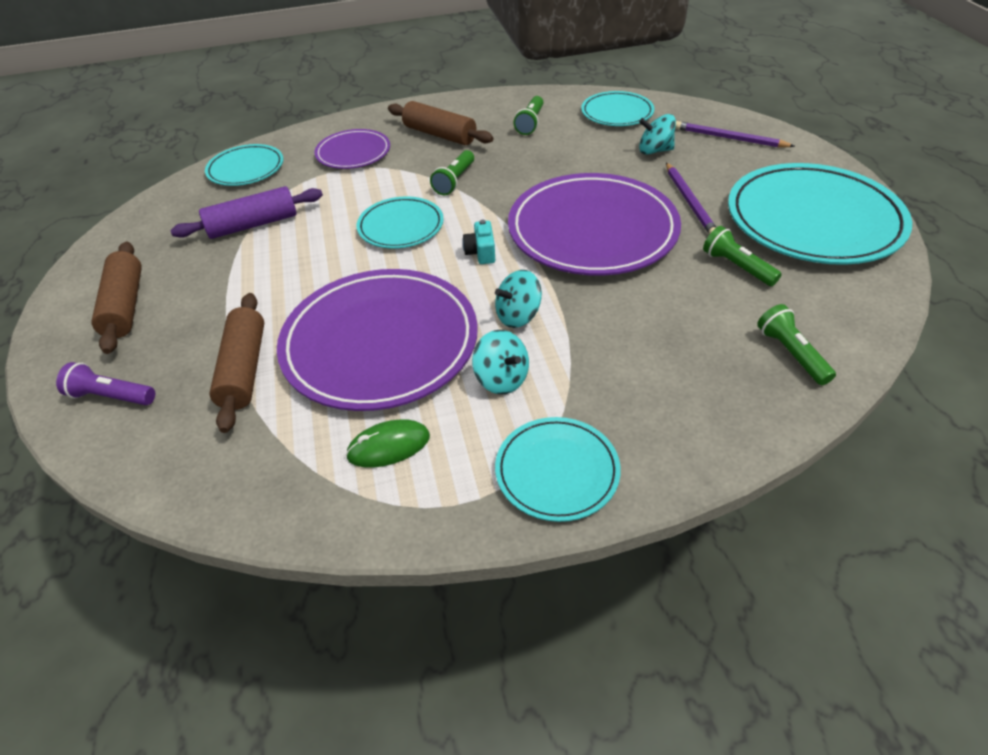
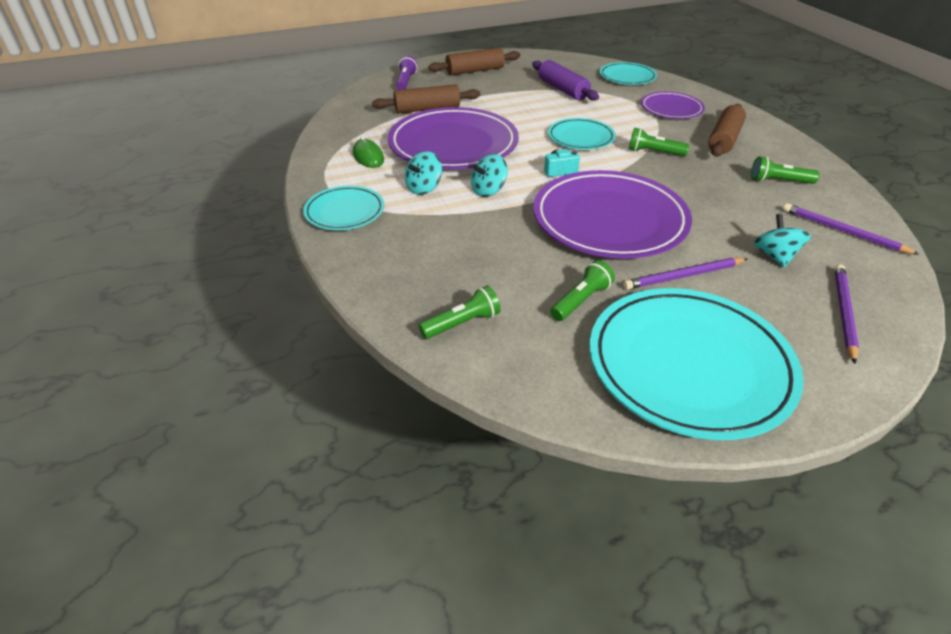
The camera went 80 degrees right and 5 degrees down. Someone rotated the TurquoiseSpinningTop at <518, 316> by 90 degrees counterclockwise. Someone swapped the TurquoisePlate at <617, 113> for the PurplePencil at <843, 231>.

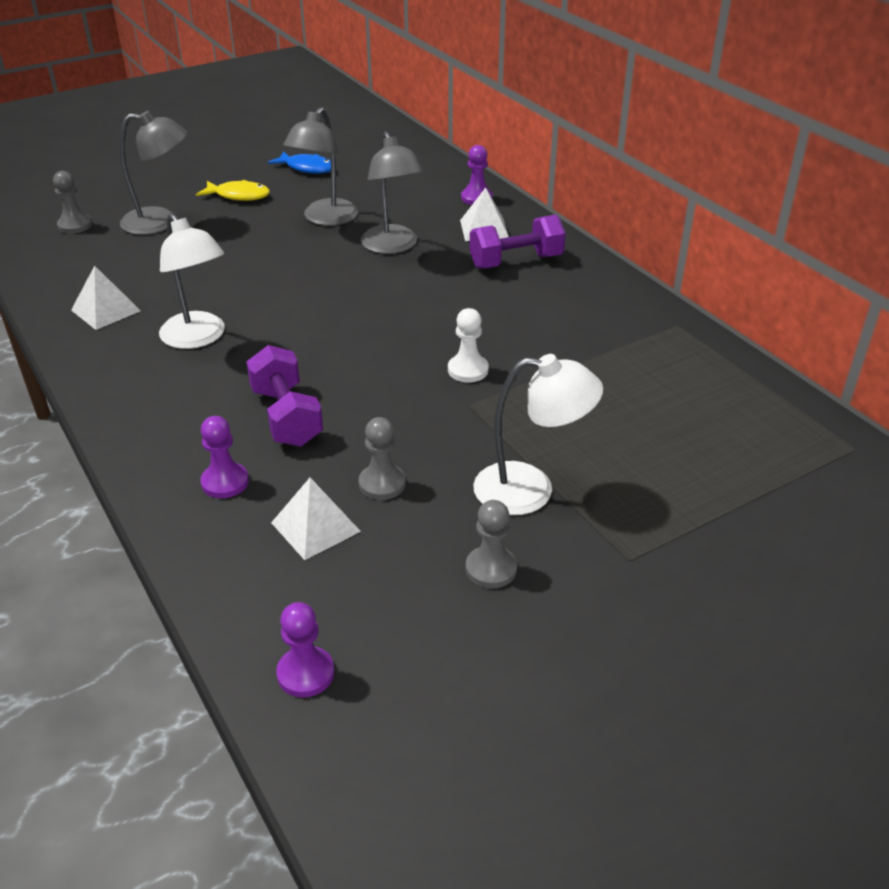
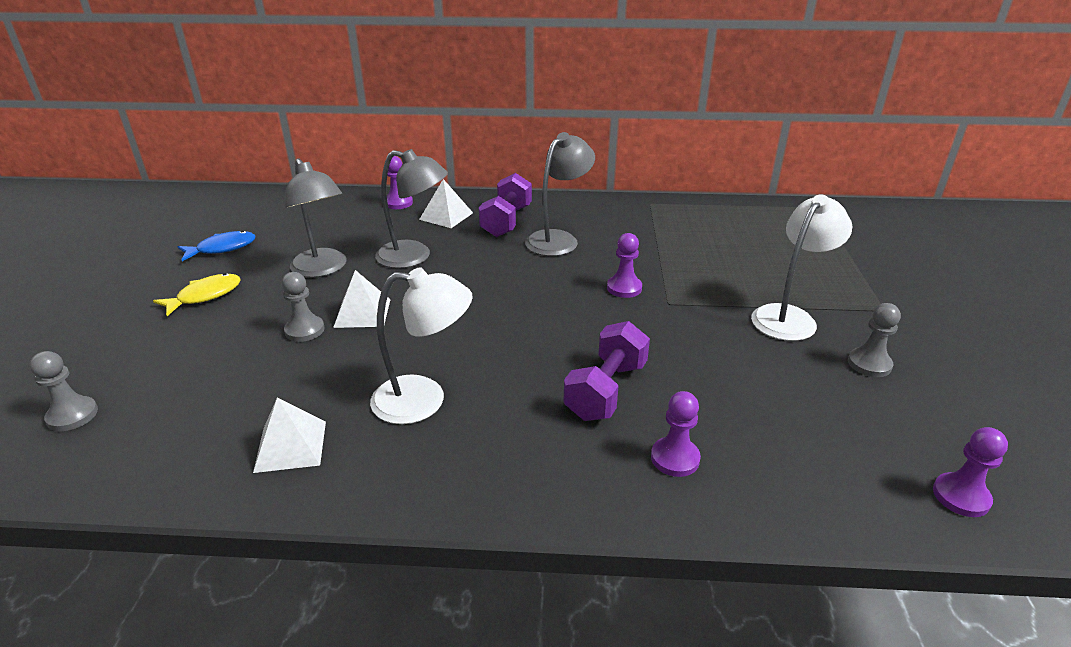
The camera went 55 degrees left and 5 degrees down. Someone carried the GreyPawn from <382, 484> to <304, 330>. Someone carried the WhitePyramid from <316, 527> to <362, 313>. Someone carried the GreyLamp from <160, 222> to <558, 239>. Someone rotated the PurpleDumbbell at <287, 417> by 75 degrees counterclockwise. Someone repainted the WhitePawn at <468, 370>, which became the PurplePawn at <624, 288>.

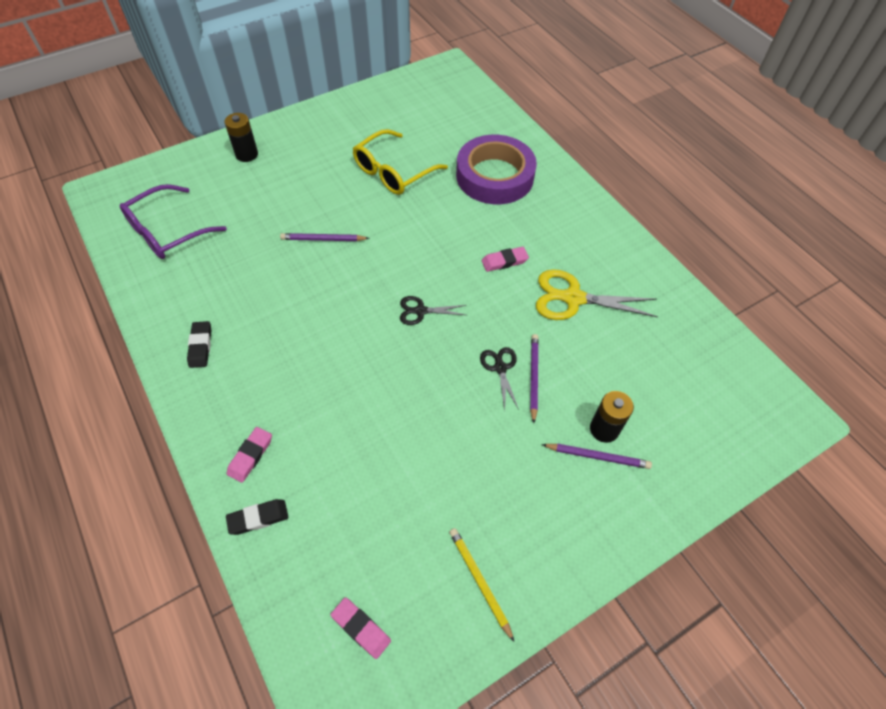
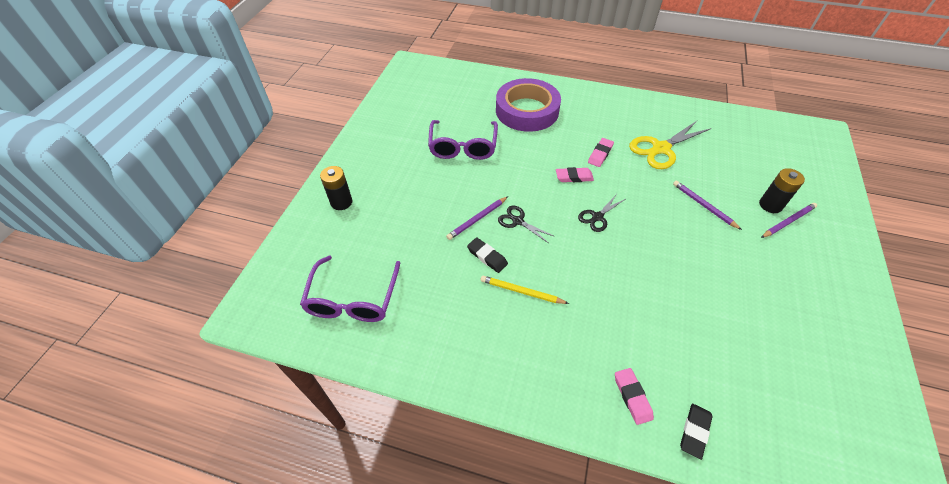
The camera went 40 degrees left and 5 degrees down. Someone repainted the YellowGlasses at <393, 172>, which became the PurpleGlasses at <463, 147>. Someone carried the BlackEraser from <200, 346> to <487, 257>. Someone carried the YellowPencil from <480, 581> to <521, 291>. Someone carried the BlackScissors from <500, 368> to <517, 221>. Someone carried the PinkEraser from <361, 628> to <574, 177>.

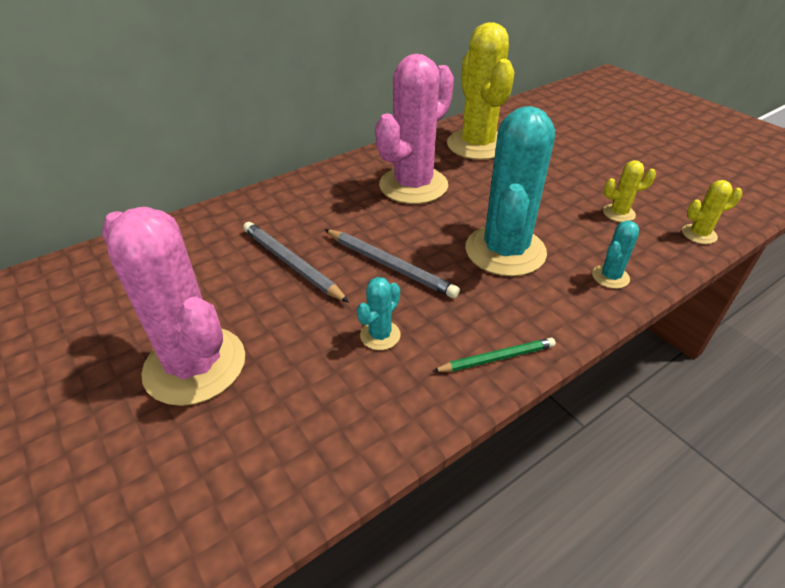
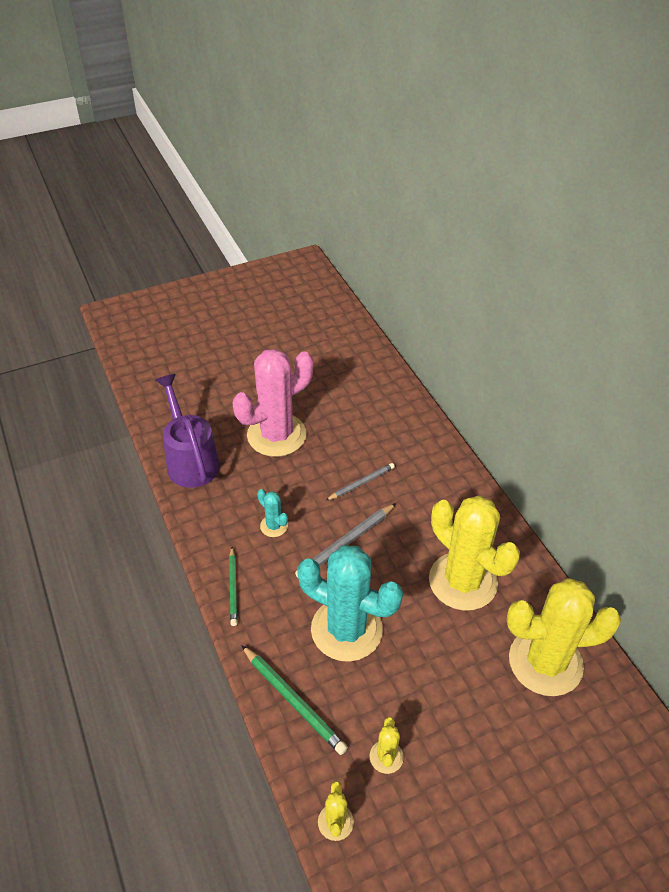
The camera went 100 degrees right and 5 degrees up. Someone put down the PurpleWateringCan at <190, 460>. Someone swapped the TurquoiseCactus at <610, 277> for the GreenPencil at <293, 701>. Someone scaled the GreyPencil at <291, 264> by 0.66. Someone repainted the PinkCactus at <413, 185>, which became the YellowCactus at <463, 581>.

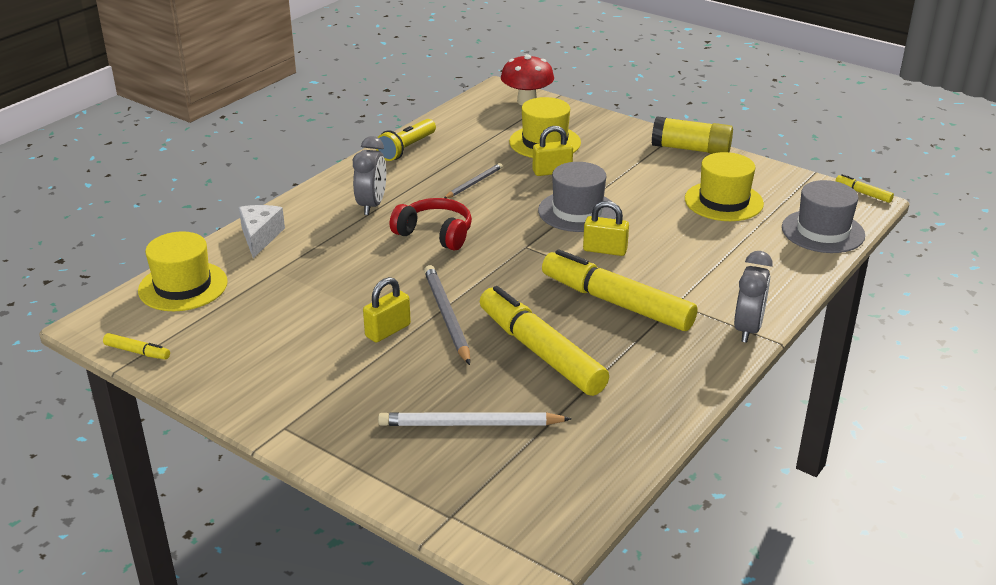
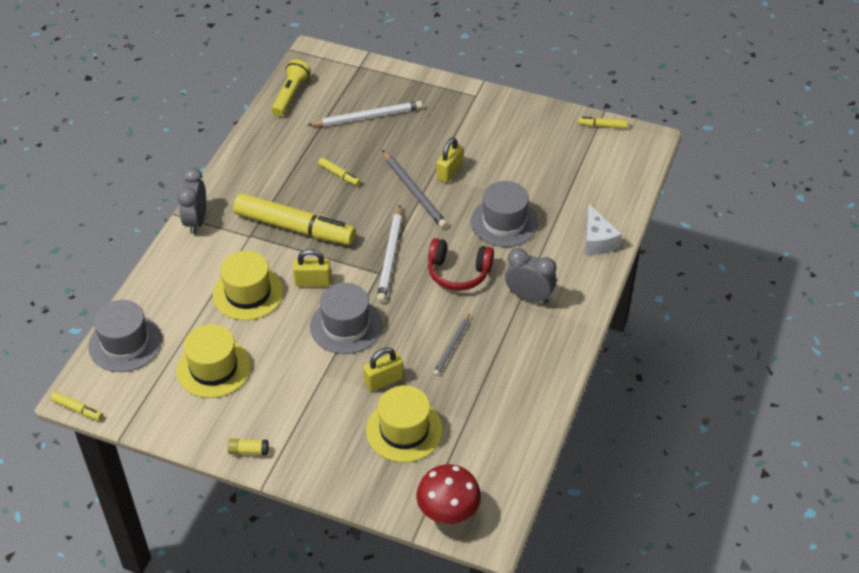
The camera went 165 degrees right and 15 degrees up. Someone carried the YellowHat from <183, 286> to <248, 293>. Someone scaled the YellowGlueStick at <691, 149> by 0.47. Someone carried the YellowFlashlight from <407, 149> to <290, 95>. Someone scaled the YellowMarker at <540, 352> by 0.41. Someone put down the WhitePencil at <390, 256>. Someone put down the GreyHat at <504, 222>. Someone rotated the GreyClock at <372, 205> by 120 degrees clockwise.

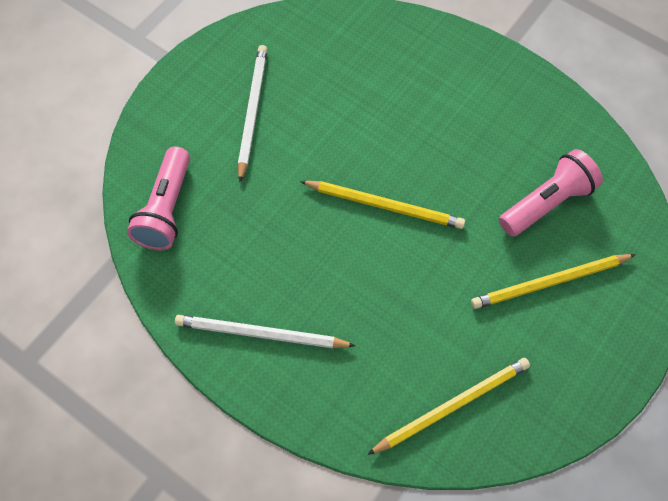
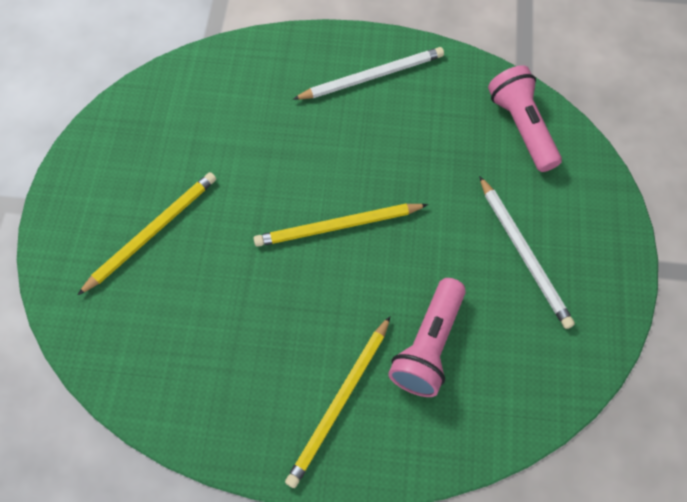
The camera went 150 degrees right and 0 degrees up. Someone carried the YellowPencil from <452, 406> to <339, 402>. Someone carried the PinkFlashlight from <547, 203> to <428, 345>.

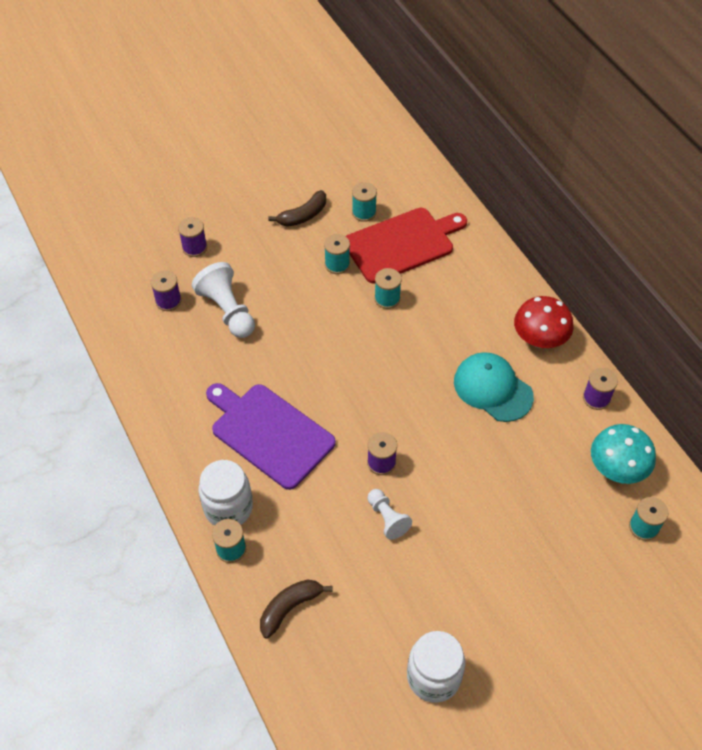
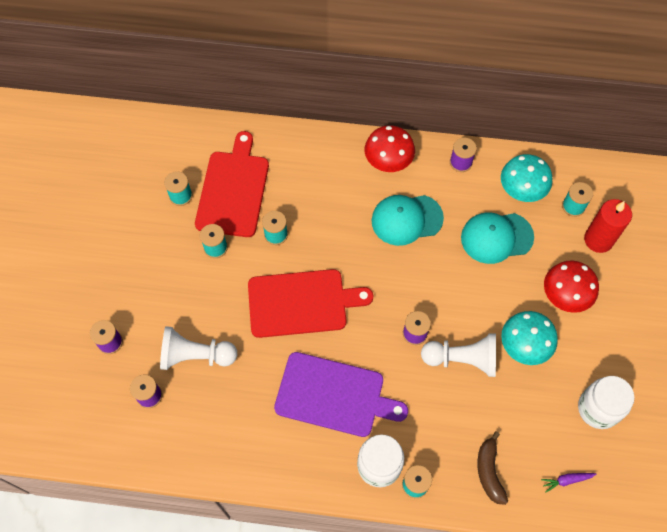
The camera went 55 degrees left and 10 degrees up. Someone put down the RedCuttingBoard at <302, 303>. Someone rotated the PurpleCuttingBoard at <269, 433> by 150 degrees counterclockwise. Someone scaled the WhitePawn at <387, 518> by 1.64. Someone put down the TurquoiseCap at <496, 237>. Someone put down the TurquoiseMushroom at <524, 346>. Someone put down the PurpleCarrot at <566, 480>. Someone put down the RedMushroom at <565, 296>. Someone put down the RedCandle at <598, 240>. Someone took away the BrownBanana at <303, 215>.

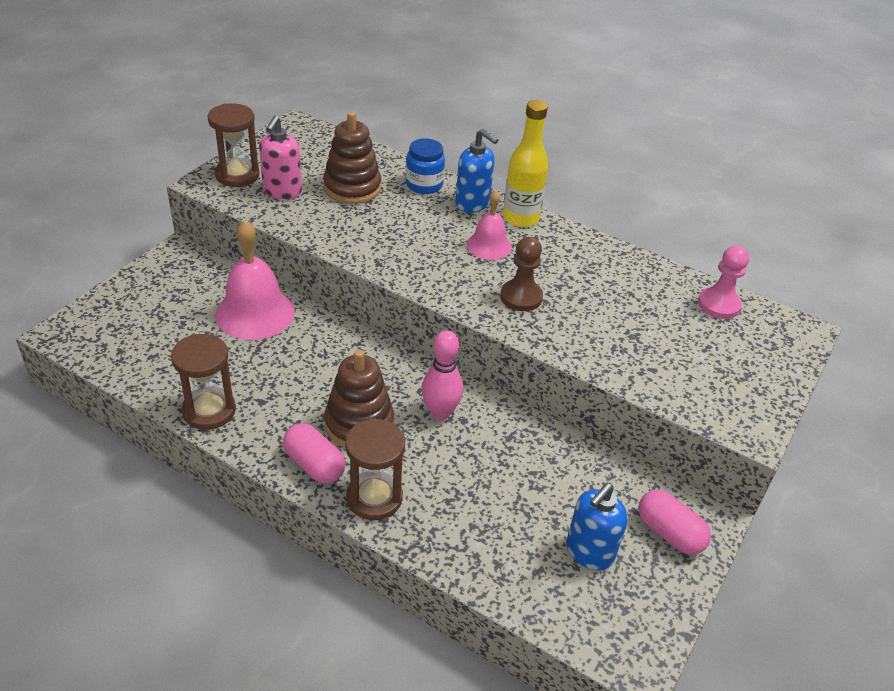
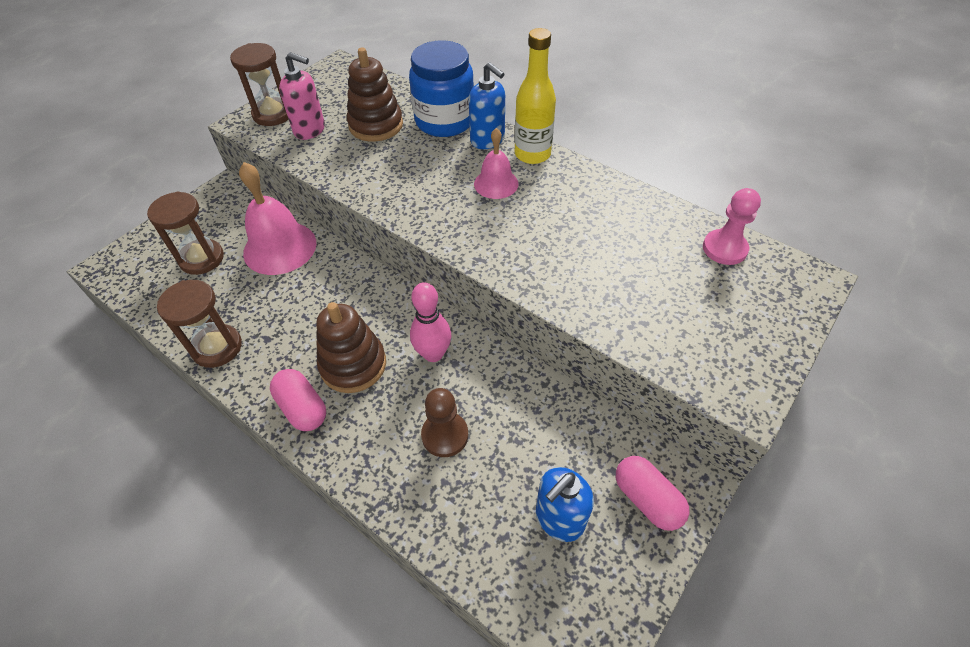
The camera went 10 degrees right and 10 degrees up. Someone carried the BrownHourglass from <374, 498> to <202, 259>. Someone rotated the PinkSoapDispenser at <282, 191> by 90 degrees counterclockwise. Someone scaled the BlueJar at <424, 185> by 1.67. Someone carried the BrownPawn from <521, 297> to <445, 435>.

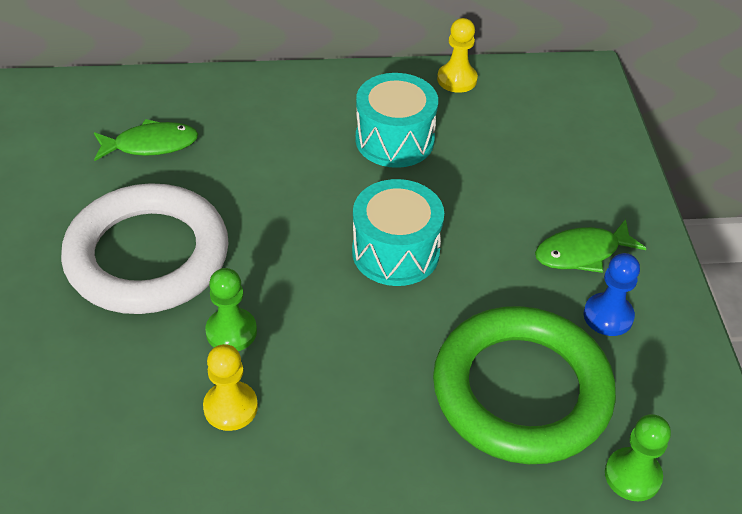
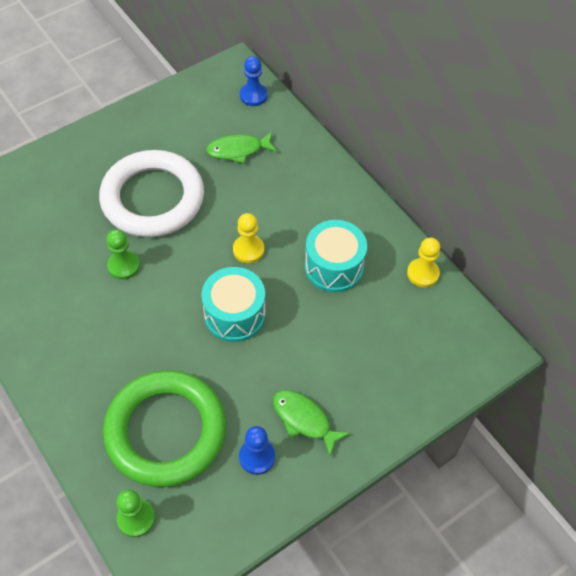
The camera went 60 degrees right and 10 degrees up. Someone rotated the GreenFish at <151, 145> by 120 degrees clockwise. Someone carried the YellowPawn from <230, 407> to <248, 250>. Someone put down the BluePawn at <253, 95>.

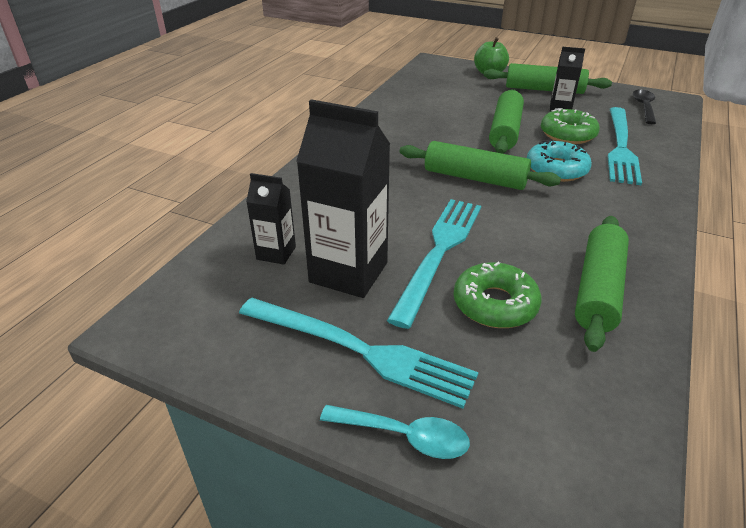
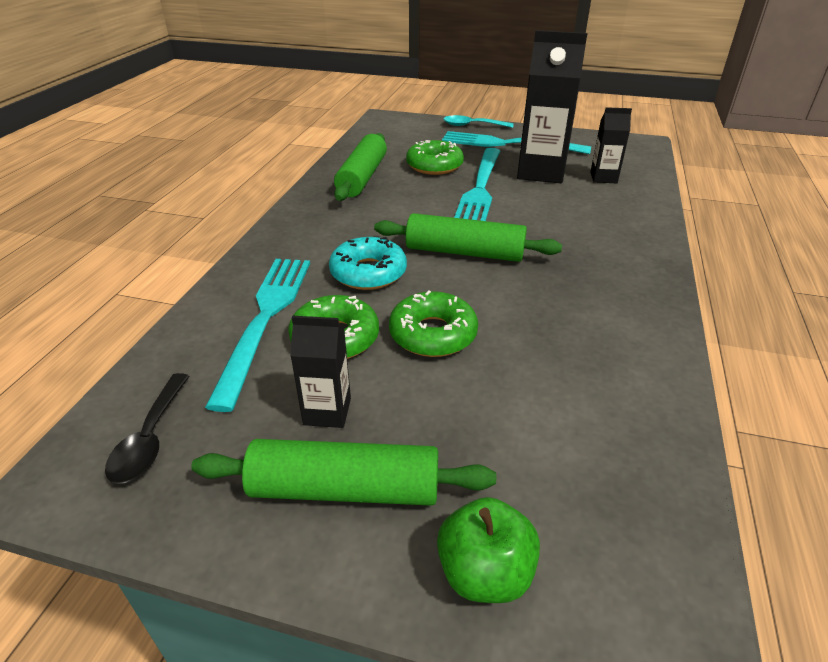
The camera went 170 degrees right and 0 degrees up. Someone swapped the GreenRollingPin at <505, 131> for the GreenDonut at <433, 334>.

